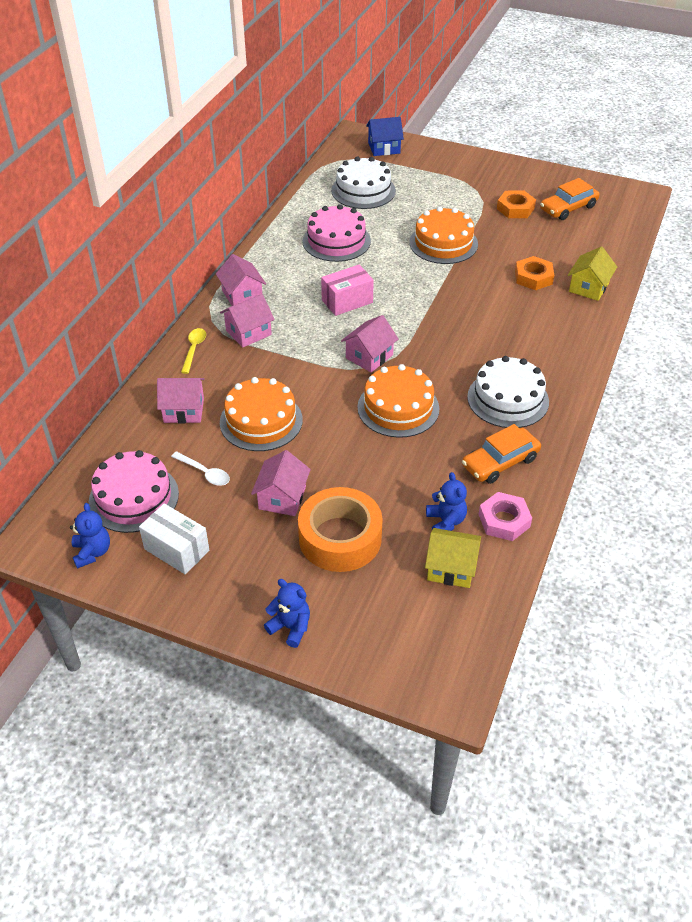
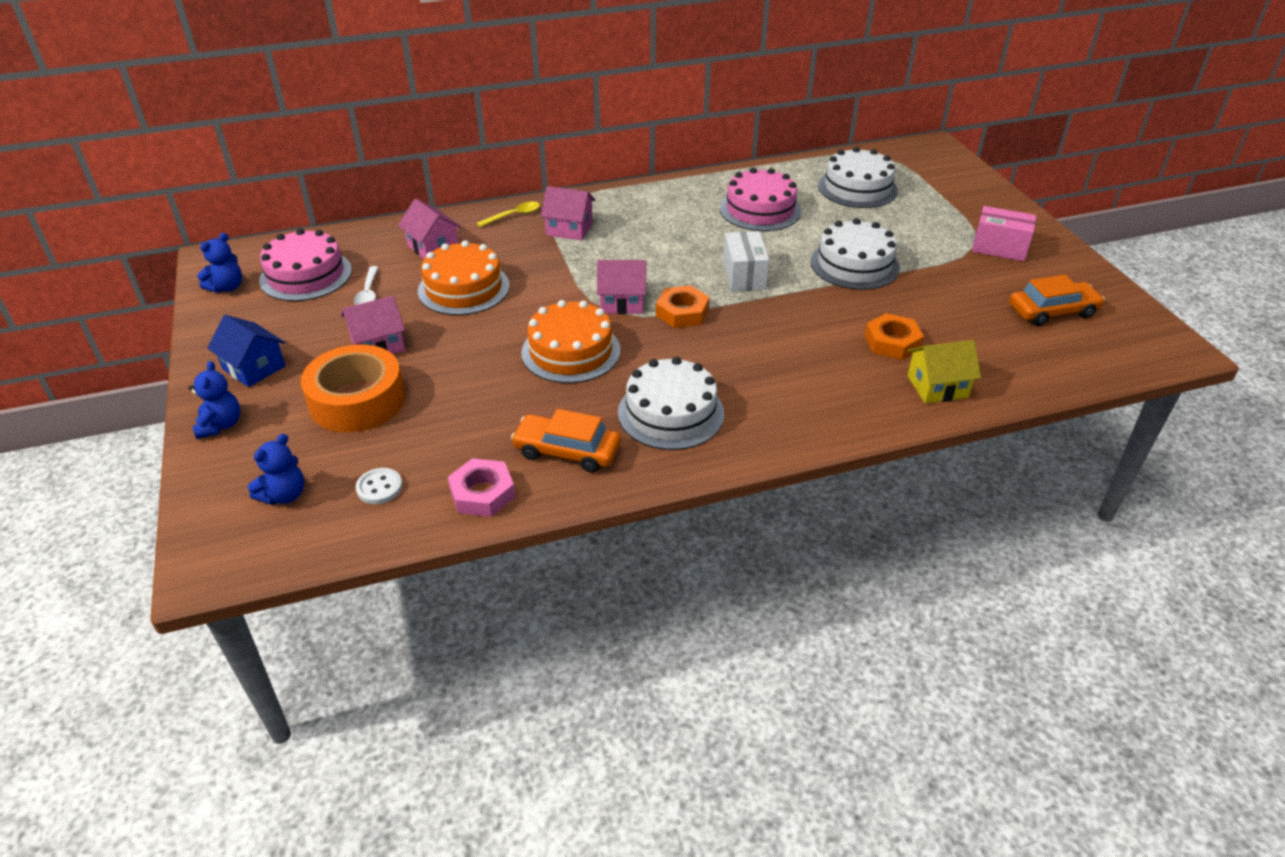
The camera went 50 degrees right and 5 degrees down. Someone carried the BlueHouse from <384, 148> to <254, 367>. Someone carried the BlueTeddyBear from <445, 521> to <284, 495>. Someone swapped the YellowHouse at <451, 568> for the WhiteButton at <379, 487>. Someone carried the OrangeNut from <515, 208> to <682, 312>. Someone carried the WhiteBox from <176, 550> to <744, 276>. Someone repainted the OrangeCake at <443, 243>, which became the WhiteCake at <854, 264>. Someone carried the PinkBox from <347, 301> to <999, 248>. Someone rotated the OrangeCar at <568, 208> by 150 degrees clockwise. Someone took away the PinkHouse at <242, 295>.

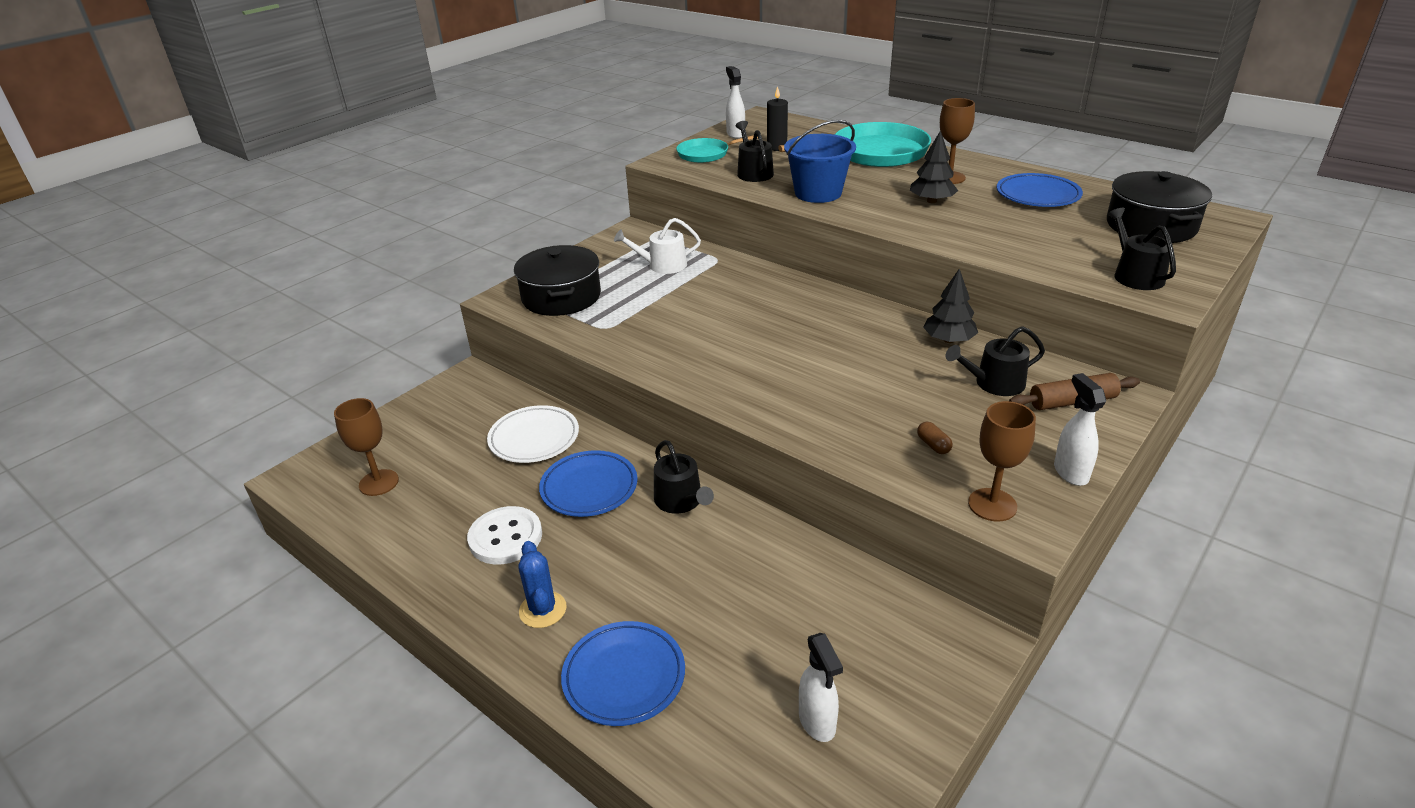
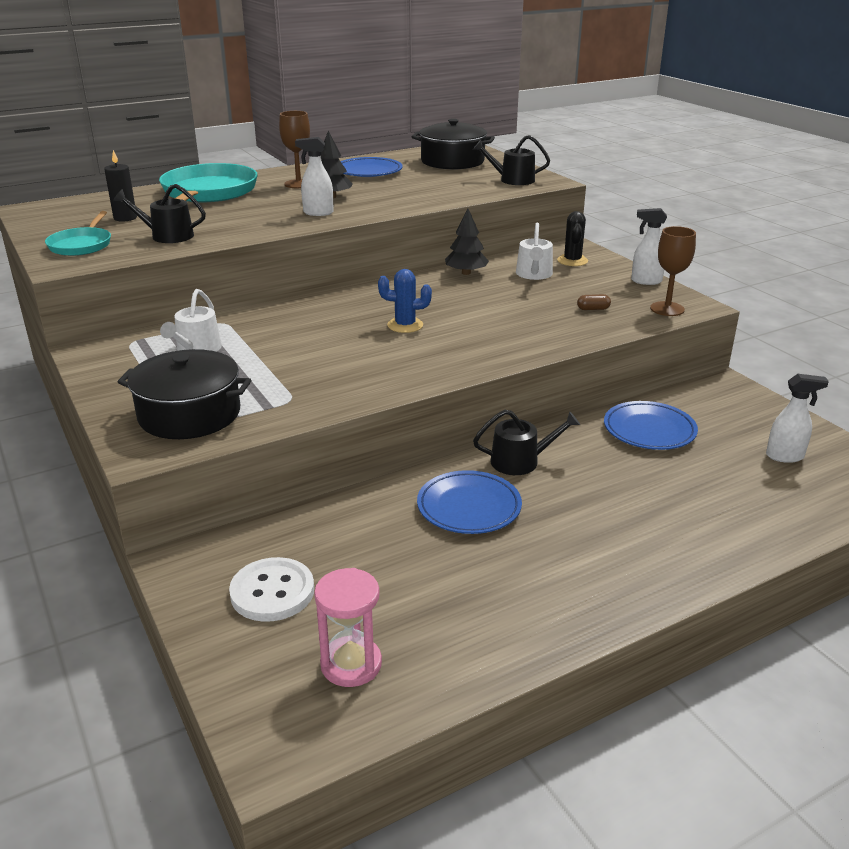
The camera went 70 degrees left and 5 degrees down. Someone carried the WhiteButton from <505, 537> to <272, 592>. Someone carried the WhiteSprayBottle from <735, 134> to <317, 213>. Someone swapped the BrownGoblet at <379, 482> for the PinkHourglass at <351, 664>. Someone carried the BlueCactus from <543, 610> to <405, 325>. Someone repainted the BlackWateringCan at <994, 383>, which became the WhiteWateringCan at <534, 274>. Someone swapped the BrownRollingPin at <1072, 401> for the BlackCactus at <572, 261>. Someone carried the BluePlate from <624, 677> to <649, 430>. Someone took away the WhitePlate at <534, 438>. Someone took away the BlueBucket at <818, 193>.

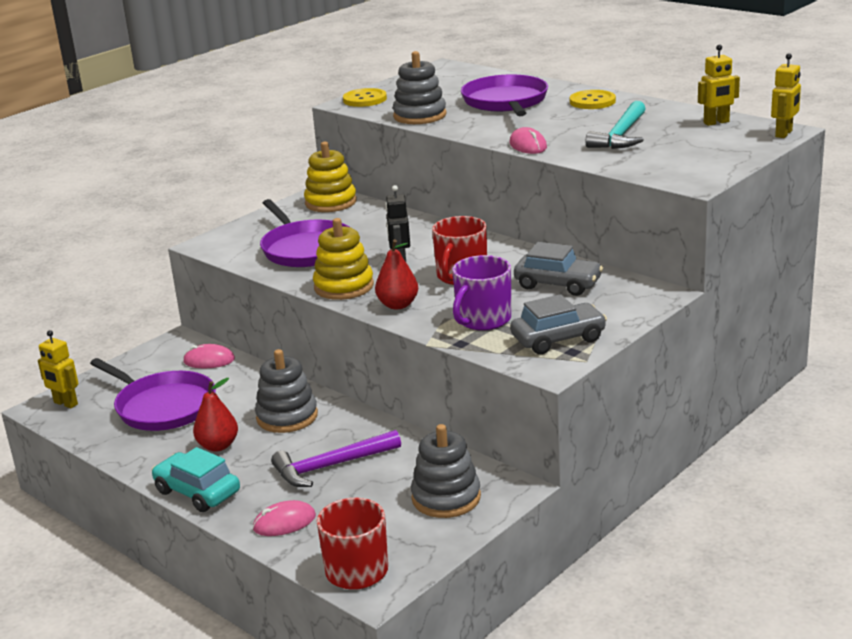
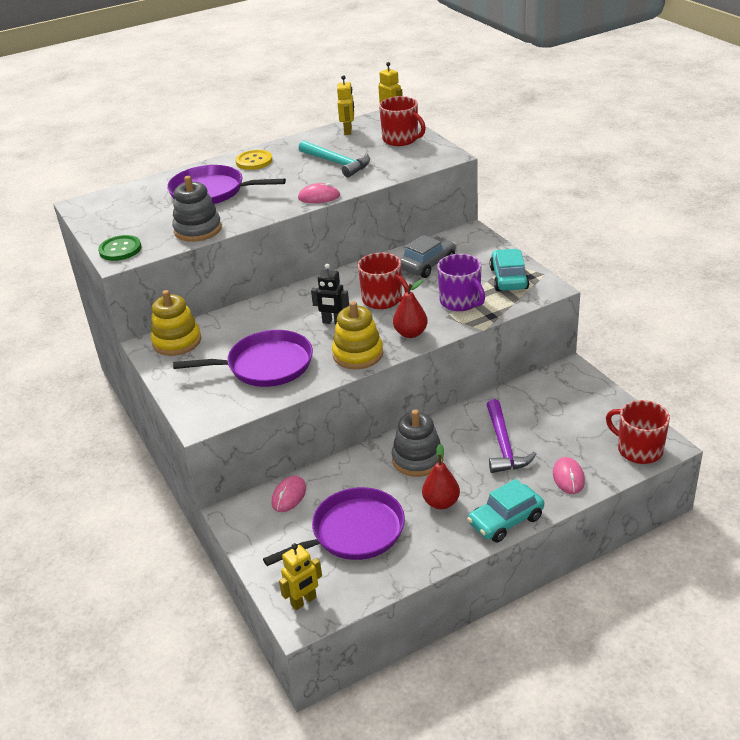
The camera went 70 degrees left and 10 degrees up. Someone repainted the YellowButton at <365, 99>, which became the GreenButton at <120, 249>. Someone put down the RedMug at <401, 139>. Someone repainted the GreyCar at <558, 339>, which became the TurquoiseCar at <508, 278>. Someone took away the GreyStackingToy at <446, 498>.

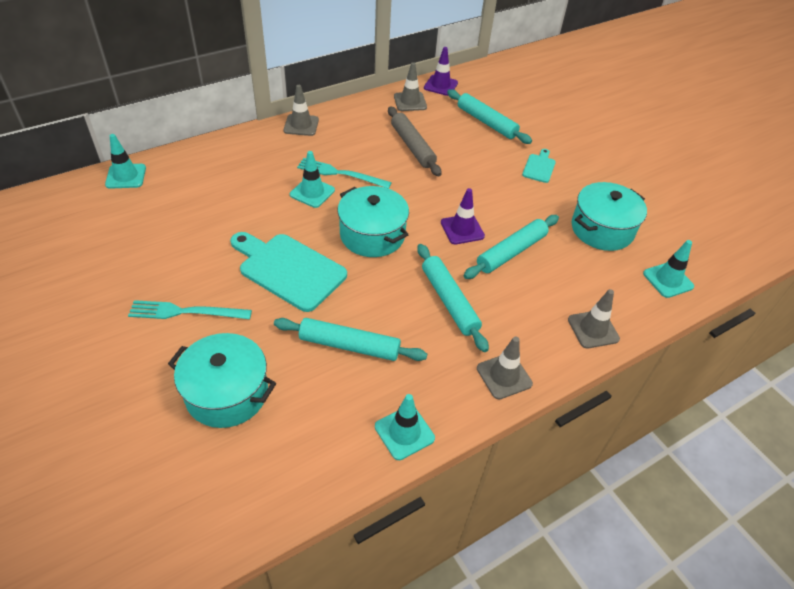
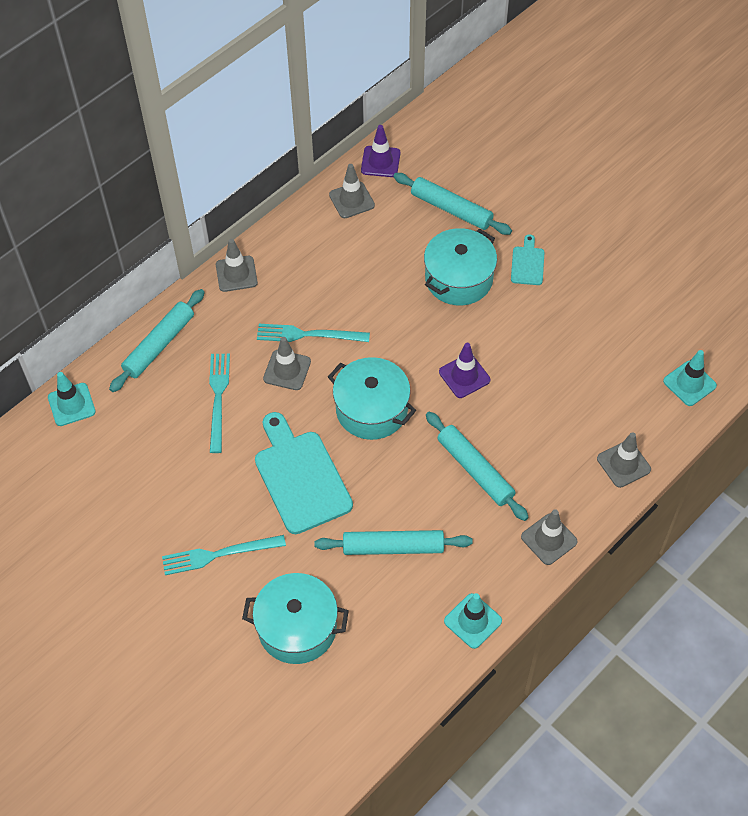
The camera went 10 degrees left and 10 degrees up. Someone carried the TurquoiseRollingPin from <511, 252> to <159, 345>. Someone put down the TurquoiseFork at <218, 398>. Someone rotated the TurquoiseCuttingBoard at <288, 269> by 45 degrees clockwise. Someone repainted the TurquoiseTrafficCone at <312, 192>, which became the GreyTrafficCone at <287, 370>. Someone carried the TurquoisePot from <602, 229> to <459, 279>. Someone took away the GreyRollingPin at <412, 146>.

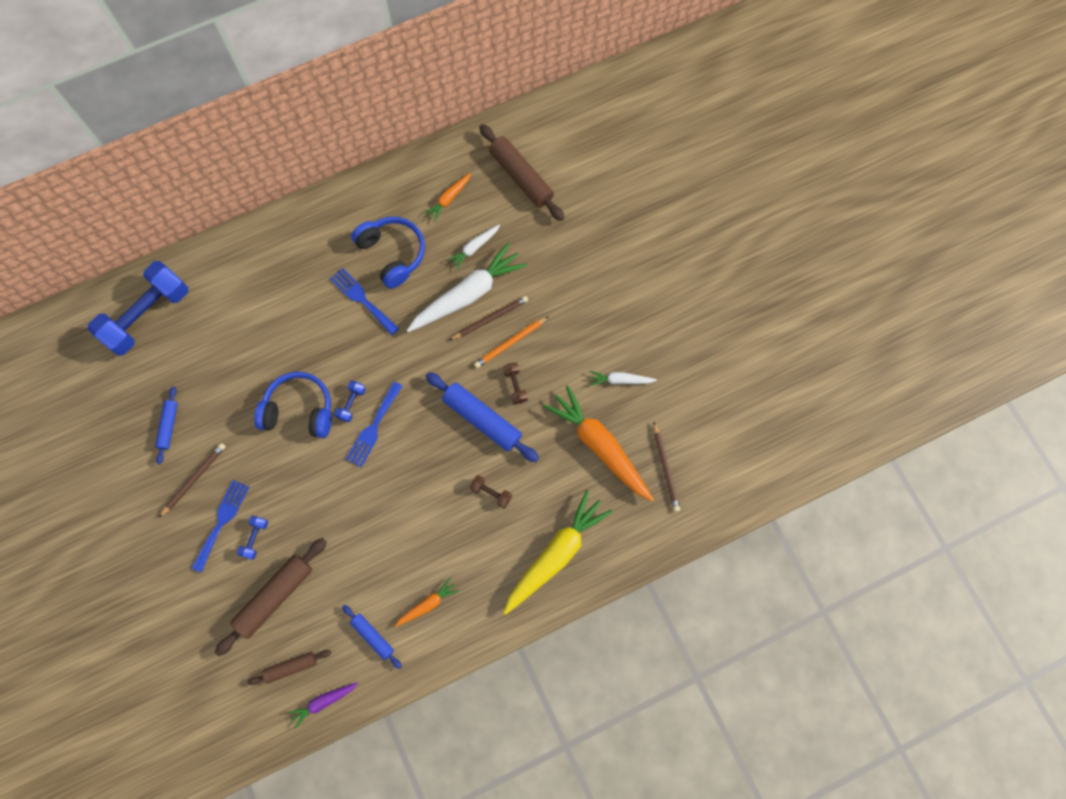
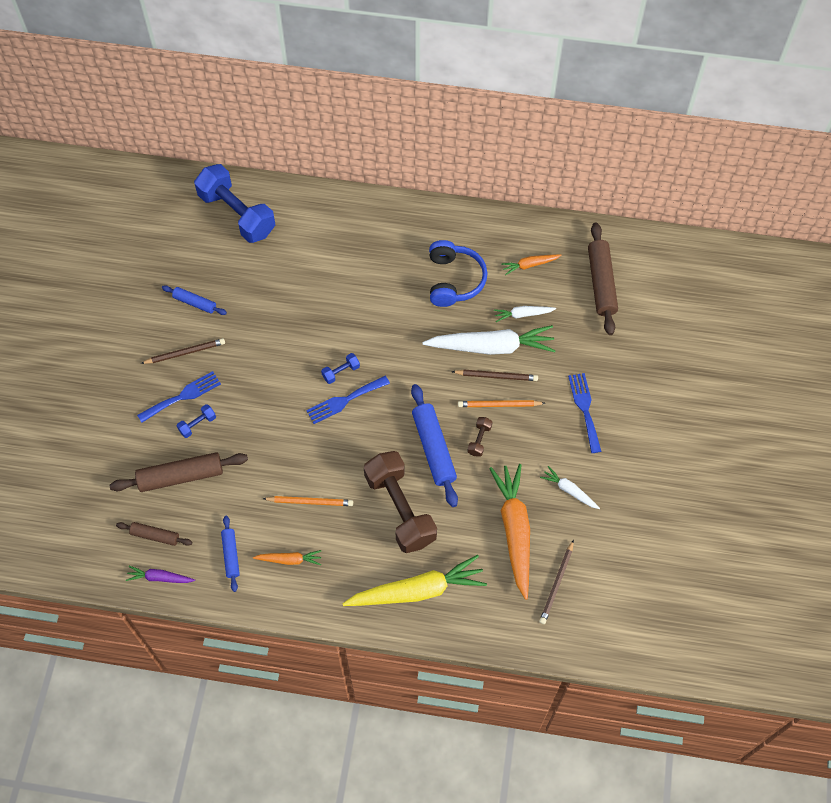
The camera went 35 degrees right and 10 degrees down. Someone rotated the BlueRollingPin at <169, 426> by 75 degrees clockwise. Someone rotated the BlueDumbbell at <147, 315> by 60 degrees clockwise. Someone put down the OrangePencil at <310, 501>. Someone scaled the BrownDumbbell at <491, 493> by 2.47. Someone carried the BlueFork from <362, 299> to <585, 409>. Someone took away the BlueHeadphones at <299, 410>.

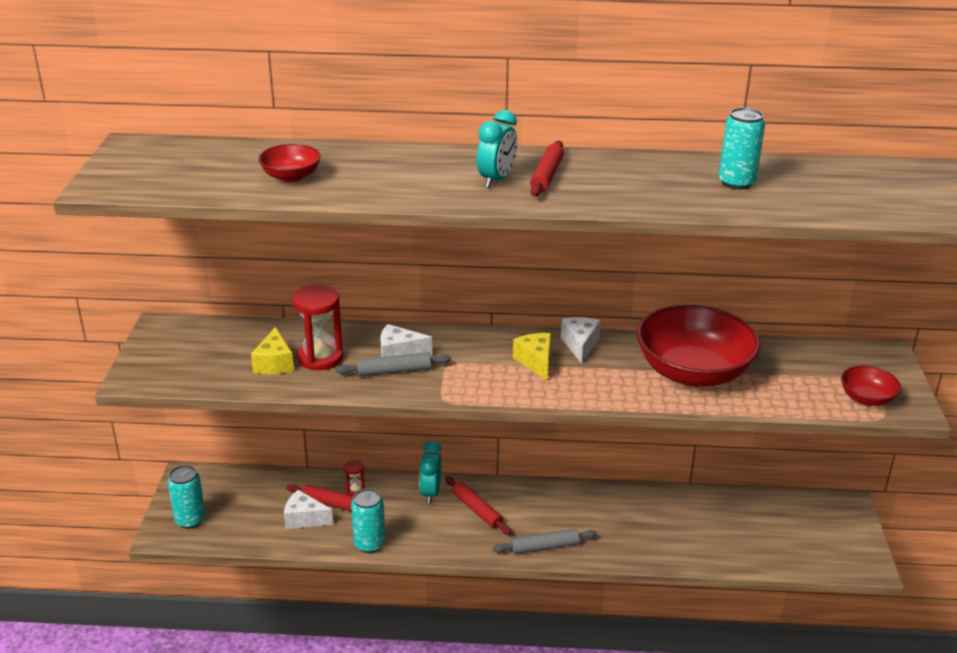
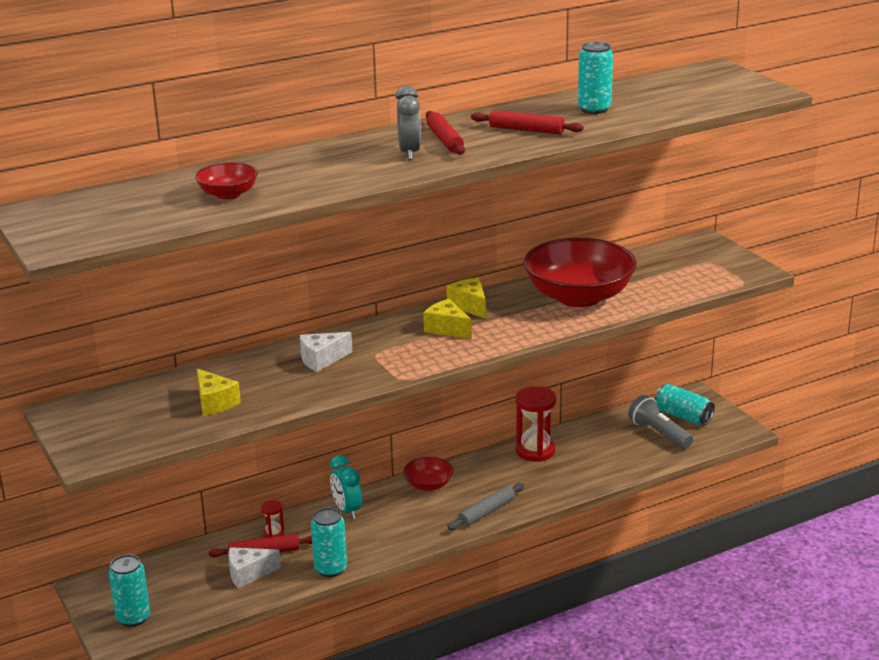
The camera went 30 degrees left and 5 degrees down. Someone repainted the TurquoiseClock at <496, 180>, which became the GreyClock at <409, 153>. Someone carried the RedBowl from <866, 398> to <428, 485>. Someone repainted the WhiteCheese at <580, 345>, which became the YellowCheese at <469, 306>. Someone carried the RedRollingPin from <477, 510> to <526, 130>. Someone carried the RedHourglass from <320, 358> to <535, 451>. Someone put down the GreyFlashlight at <659, 433>. Someone put down the TurquoiseCan at <683, 416>. Someone took away the GreyRollingPin at <394, 371>.

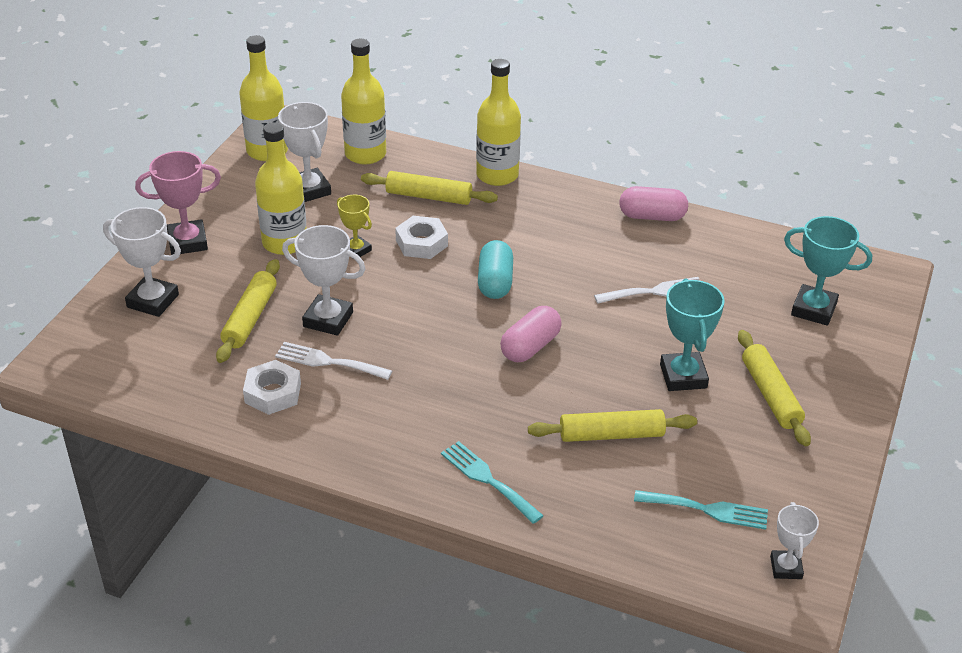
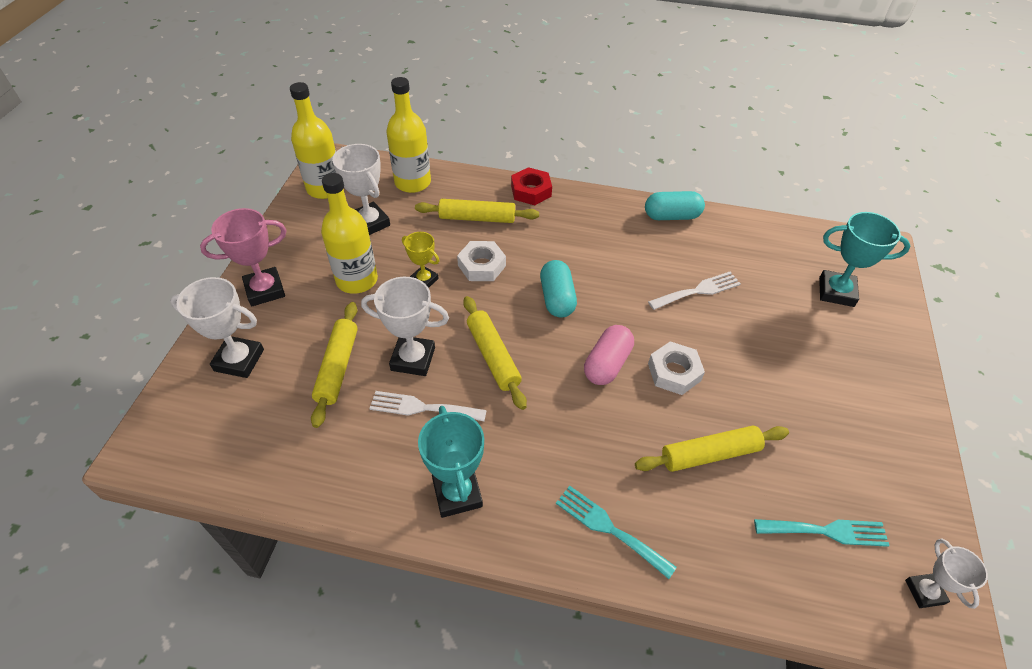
The camera went 10 degrees left and 10 degrees up. Someone carried the TurquoiseTrophy from <683, 376> to <457, 493>. Someone carried the YellowRollingPin from <770, 394> to <493, 356>. Someone swapped the YellowBottle at <497, 175> for the RedNut at <531, 191>. Someone repainted the PinkCapsule at <652, 216>, which became the TurquoiseCapsule at <671, 216>. Someone carried the WhiteNut from <273, 393> to <674, 372>.

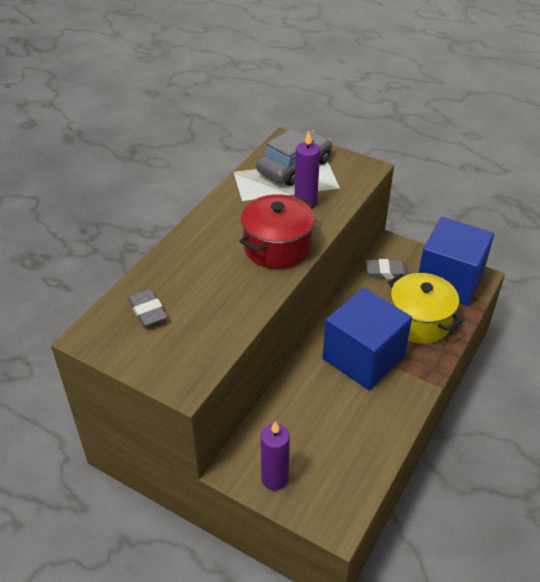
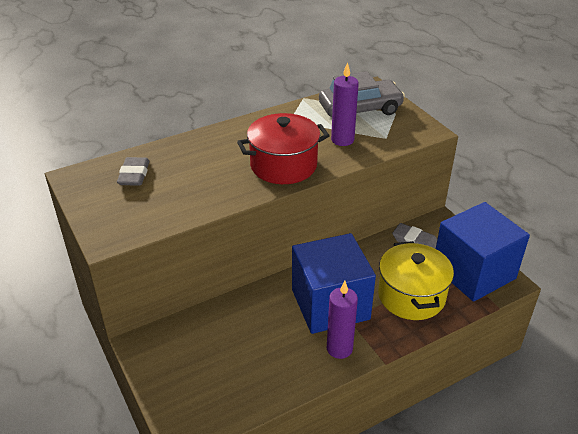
The camera went 30 degrees right and 5 degrees down. Someone carried the PurpleCandle from <274, 479> to <339, 348>.

